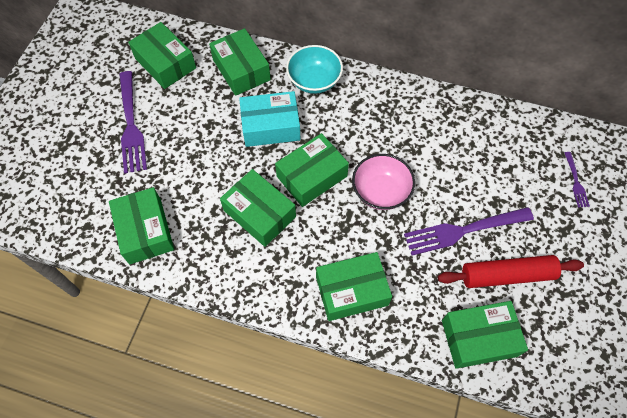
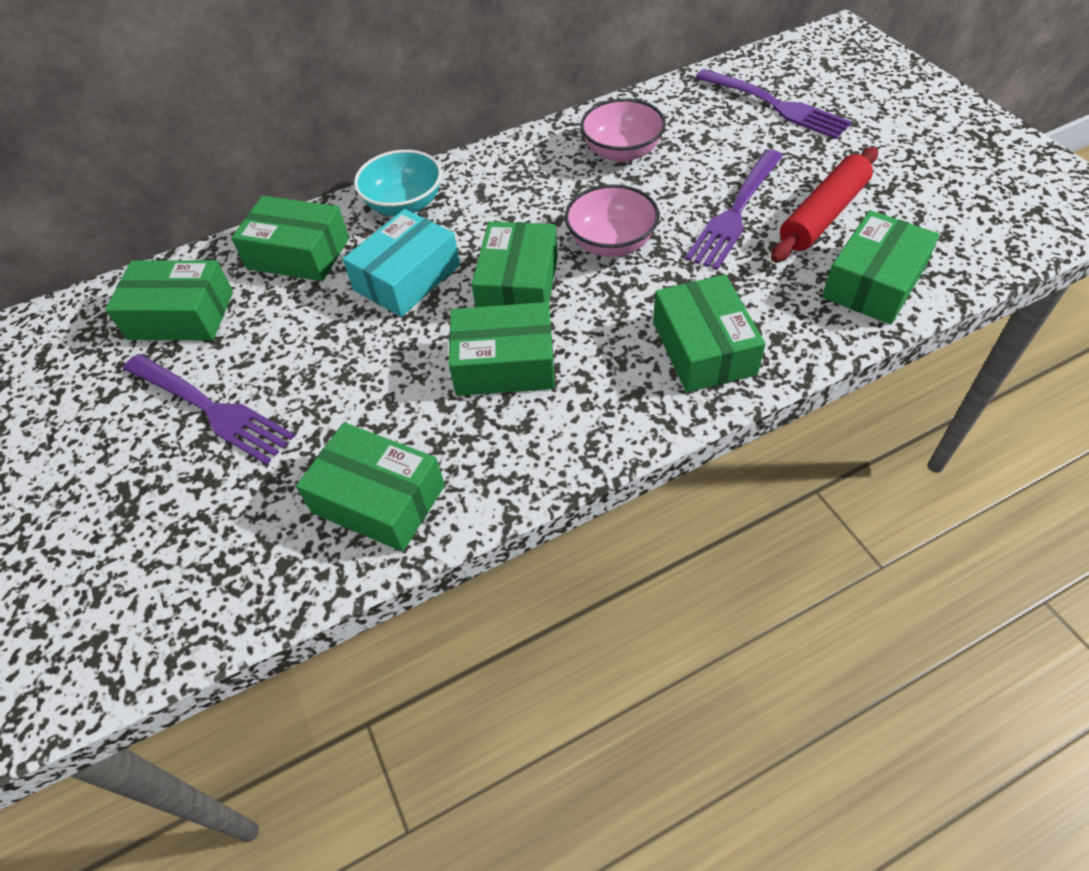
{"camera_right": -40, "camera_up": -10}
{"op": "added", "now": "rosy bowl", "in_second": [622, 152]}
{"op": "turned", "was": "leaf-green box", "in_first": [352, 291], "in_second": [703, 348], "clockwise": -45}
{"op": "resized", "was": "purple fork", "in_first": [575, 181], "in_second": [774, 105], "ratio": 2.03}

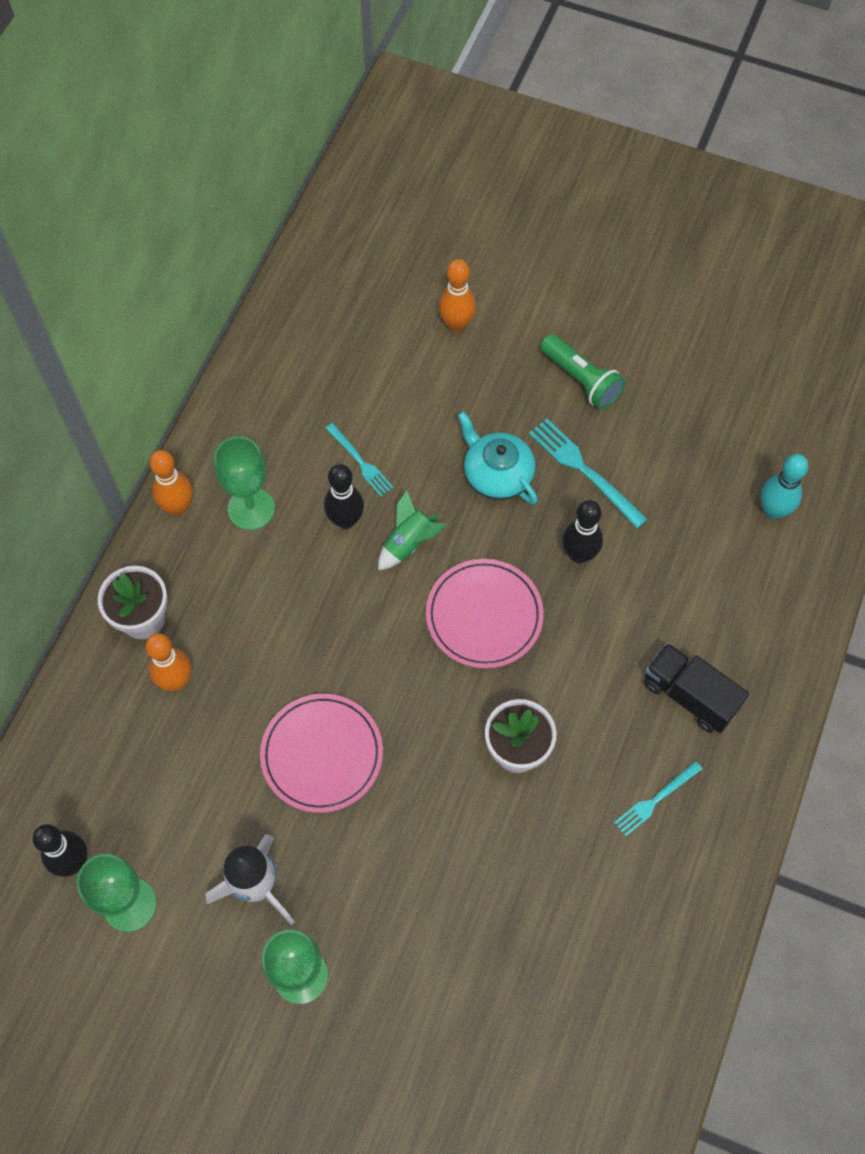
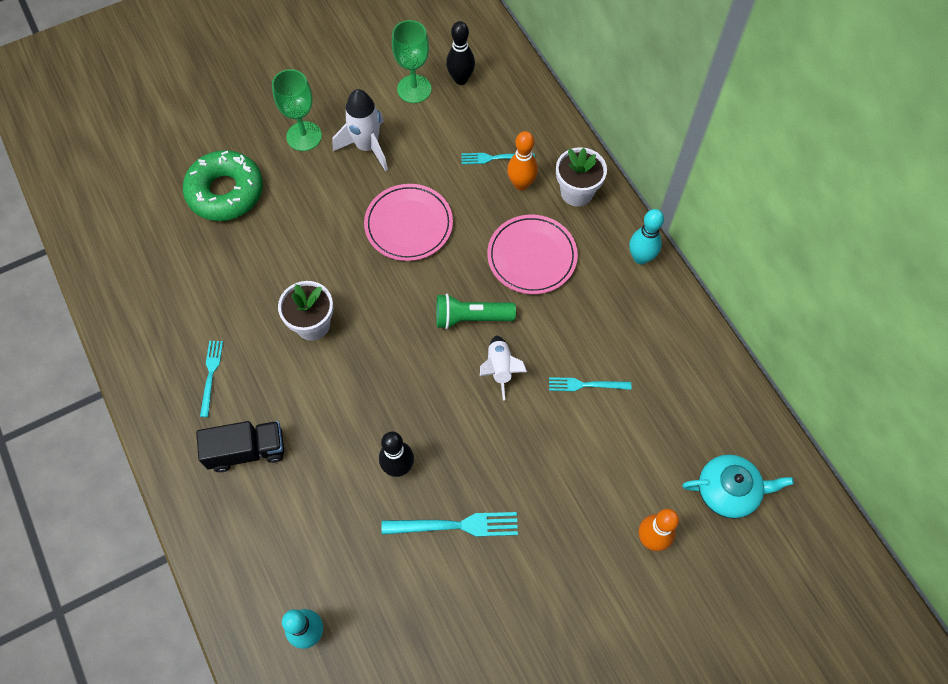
{"camera_right": 130, "camera_up": 0}
{"op": "removed", "was": "leaf-green chalice", "in_first": [251, 509]}
{"op": "removed", "was": "black skittle", "in_first": [345, 520]}
{"op": "added", "now": "leaf-green glazed donut", "in_second": [225, 192]}
{"op": "added", "now": "teal fork", "in_second": [494, 158]}
{"op": "moved", "was": "rosy plate", "in_first": [484, 615], "in_second": [532, 256]}
{"op": "moved", "was": "teal china teapot", "in_first": [497, 474], "in_second": [728, 491]}
{"op": "moved", "was": "leaf-green pocket torch", "in_first": [581, 380], "in_second": [471, 317]}
{"op": "recoloured", "was": "bright orange skittle", "now": "teal skittle", "in_first": [178, 507], "in_second": [640, 257]}
{"op": "recoloured", "was": "leaf-green toy rocket", "now": "pure white toy rocket", "in_first": [408, 543], "in_second": [500, 369]}

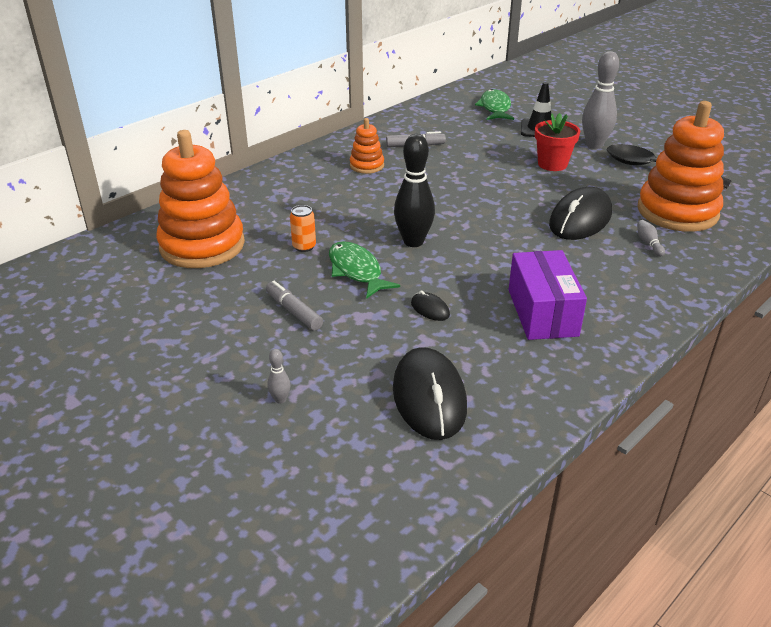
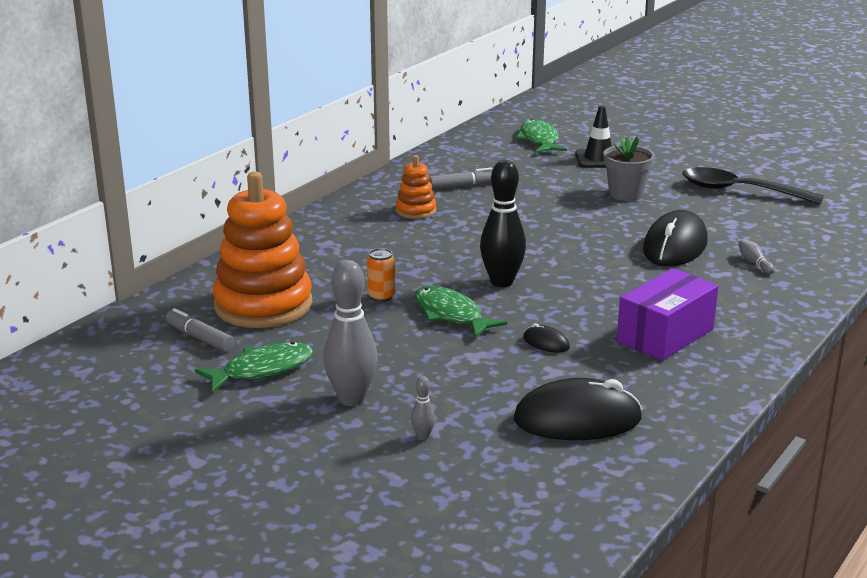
{"camera_right": -10, "camera_up": -10}
{"op": "removed", "was": "bright orange ring stacker", "in_first": [677, 212]}
{"op": "added", "now": "leaf-green fish figure", "in_second": [262, 370]}
{"op": "moved", "was": "grey felt pen", "in_first": [294, 311], "in_second": [200, 338]}
{"op": "moved", "was": "grey skittle", "in_first": [594, 145], "in_second": [351, 399]}
{"op": "recoloured", "was": "scarlet flower pot", "now": "grey flower pot", "in_first": [552, 164], "in_second": [625, 194]}
{"op": "turned", "was": "black PC mouse", "in_first": [429, 397], "in_second": [577, 419], "clockwise": -75}
{"op": "turned", "was": "purple box", "in_first": [542, 312], "in_second": [665, 335], "clockwise": 60}

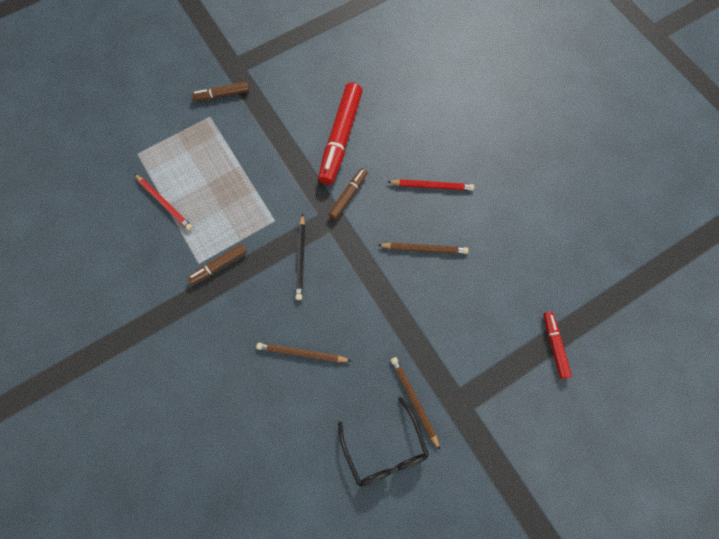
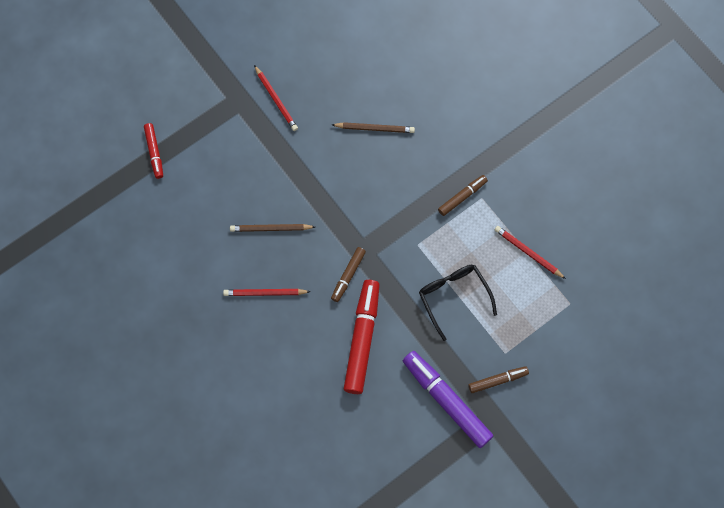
{"camera_right": 175, "camera_up": 0}
{"op": "removed", "was": "black pencil", "in_first": [301, 258]}
{"op": "added", "now": "purple felt pen", "in_second": [446, 401]}
{"op": "moved", "was": "black eyeglasses", "in_first": [385, 449], "in_second": [453, 297]}
{"op": "recoloured", "was": "russet pencil", "now": "scarlet pencil", "in_first": [414, 400], "in_second": [276, 100]}

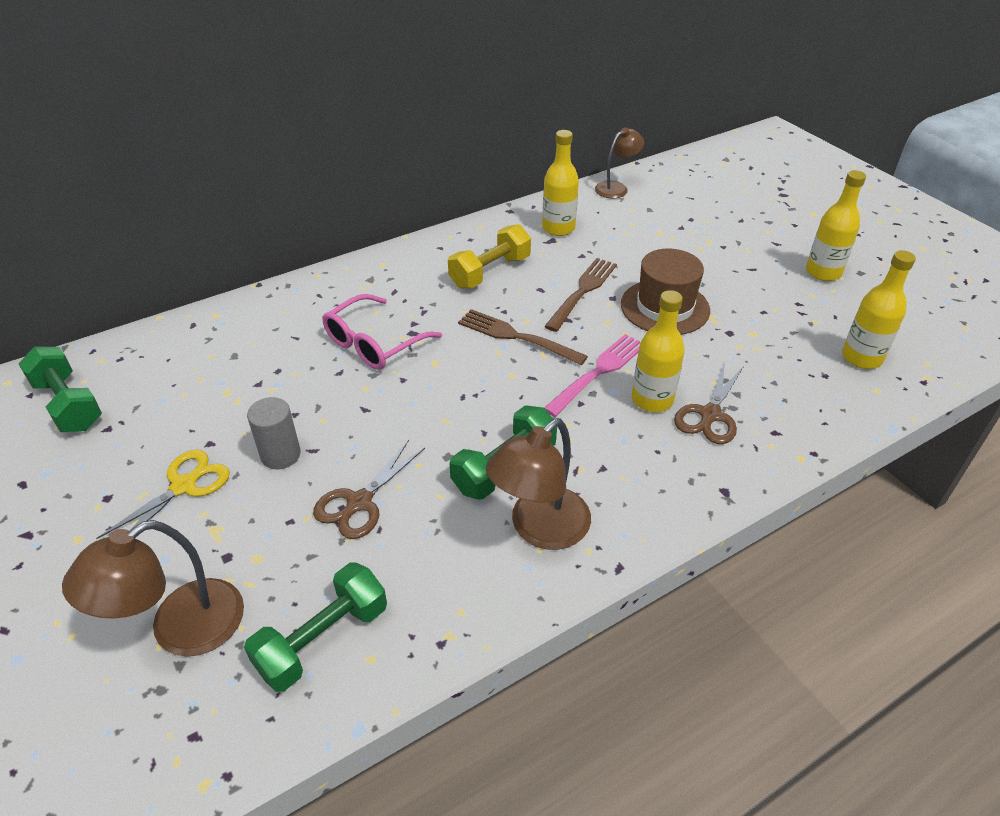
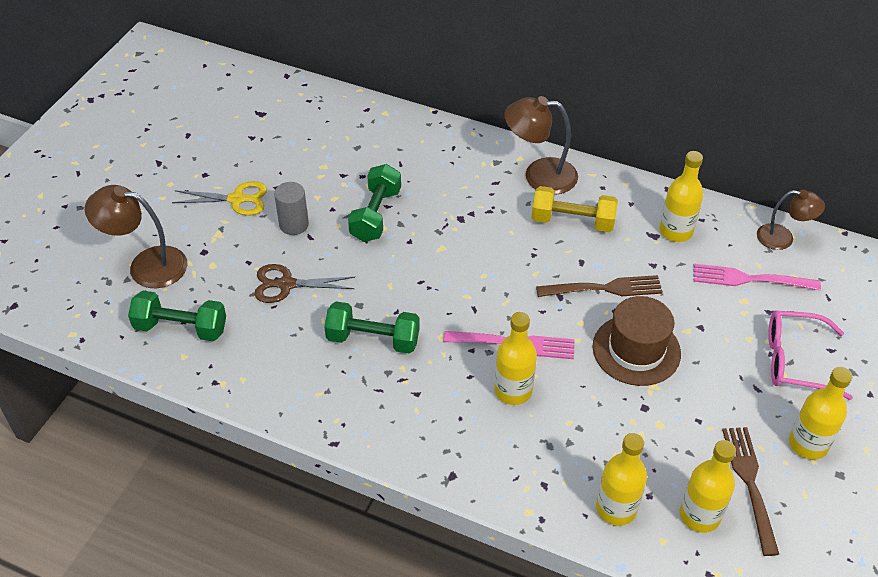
{"camera_right": 55, "camera_up": 5}
{"op": "removed", "was": "russet shears", "in_first": [709, 415]}
{"op": "added", "now": "golden bottle", "in_second": [616, 508]}
{"op": "added", "now": "rosy fork", "in_second": [750, 279]}
{"op": "moved", "was": "leaf-green dumbbell", "in_first": [68, 404], "in_second": [375, 215]}
{"op": "moved", "was": "rosy eyeglasses", "in_first": [374, 343], "in_second": [795, 361]}
{"op": "moved", "was": "russet fork", "in_first": [516, 337], "in_second": [750, 484]}
{"op": "moved", "was": "russet lamp", "in_first": [539, 529], "in_second": [539, 175]}

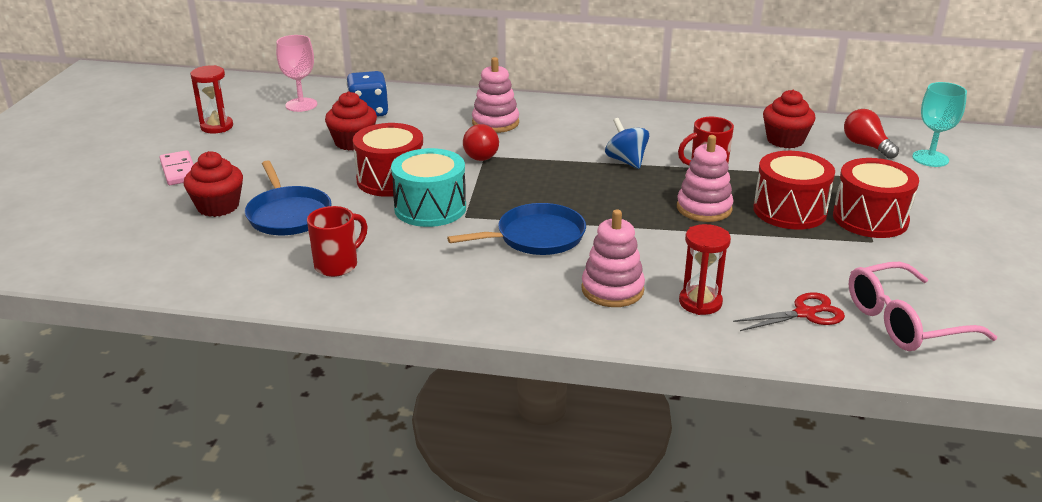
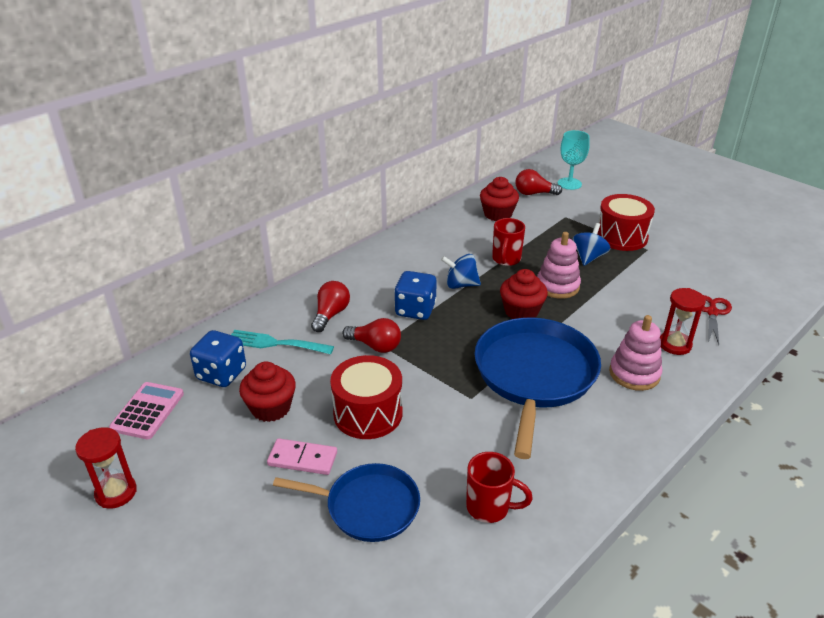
{"camera_right": -55, "camera_up": 5}
{"op": "removed", "was": "teal snare drum", "in_first": [430, 208]}
{"op": "removed", "was": "rosy eyeglasses", "in_first": [904, 322]}
{"op": "added", "now": "teal fork", "in_second": [275, 343]}
{"op": "added", "now": "blue dice", "in_second": [415, 310]}
{"op": "moved", "was": "rosy domino piece", "in_first": [179, 170], "in_second": [302, 459]}
{"op": "moved", "was": "scarlet fairy cake", "in_first": [218, 206], "in_second": [521, 311]}
{"op": "replaced", "was": "rosy chalice", "now": "rosy pocket calculator", "in_first": [301, 105], "in_second": [147, 411]}
{"op": "replaced", "was": "rosy ring stacker", "now": "scarlet light bulb", "in_first": [495, 123], "in_second": [331, 314]}
{"op": "replaced", "was": "scarlet snare drum", "now": "blue spinning top", "in_first": [789, 210], "in_second": [588, 257]}
{"op": "turned", "was": "scarlet mug", "in_first": [338, 265], "in_second": [490, 507], "clockwise": 120}
{"op": "resized", "was": "blue skillet", "in_first": [536, 237], "in_second": [534, 375], "ratio": 1.65}

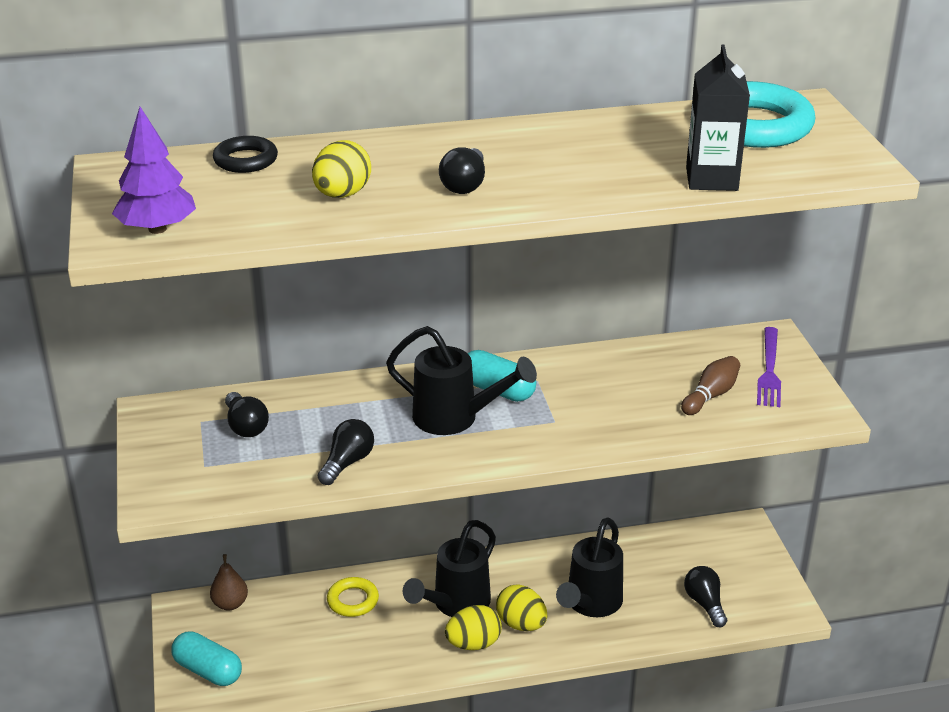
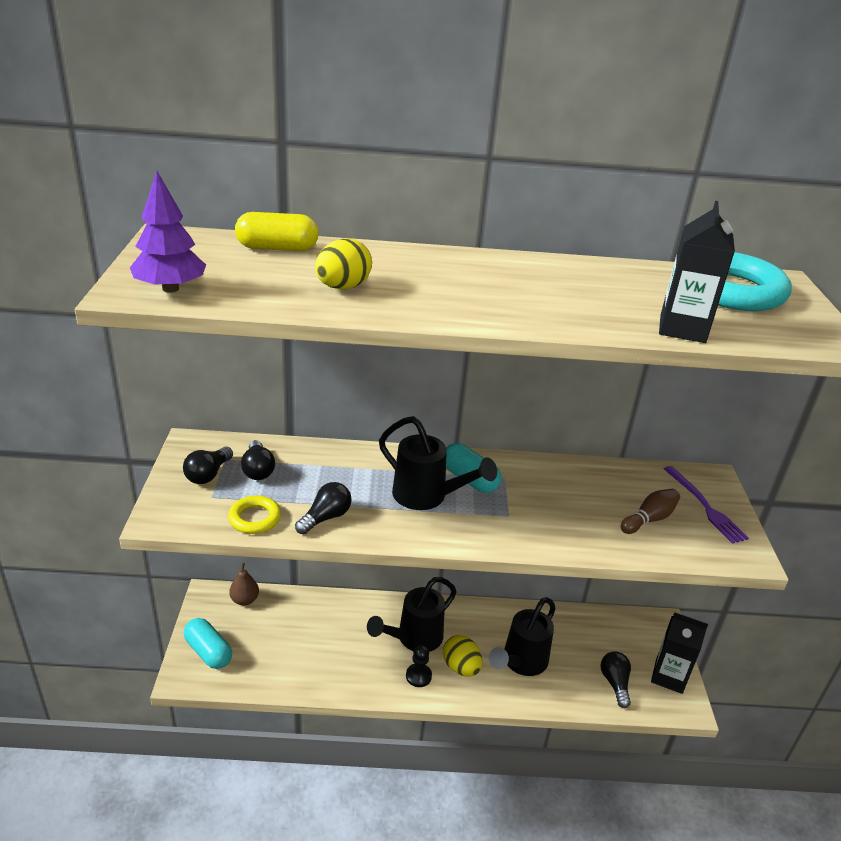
{"camera_right": 10, "camera_up": 0}
{"op": "added", "now": "black juice carton", "in_second": [668, 676]}
{"op": "moved", "was": "golden hoop", "in_first": [353, 600], "in_second": [255, 518]}
{"op": "moved", "was": "black light bulb", "in_first": [465, 184], "in_second": [208, 474]}
{"op": "replaced", "was": "black hoop", "now": "golden pill", "in_first": [245, 160], "in_second": [277, 248]}
{"op": "replaced", "was": "golden toy egg", "now": "black game pawn", "in_first": [473, 644], "in_second": [418, 676]}
{"op": "turned", "was": "purple fork", "in_first": [769, 370], "in_second": [705, 506], "clockwise": -45}

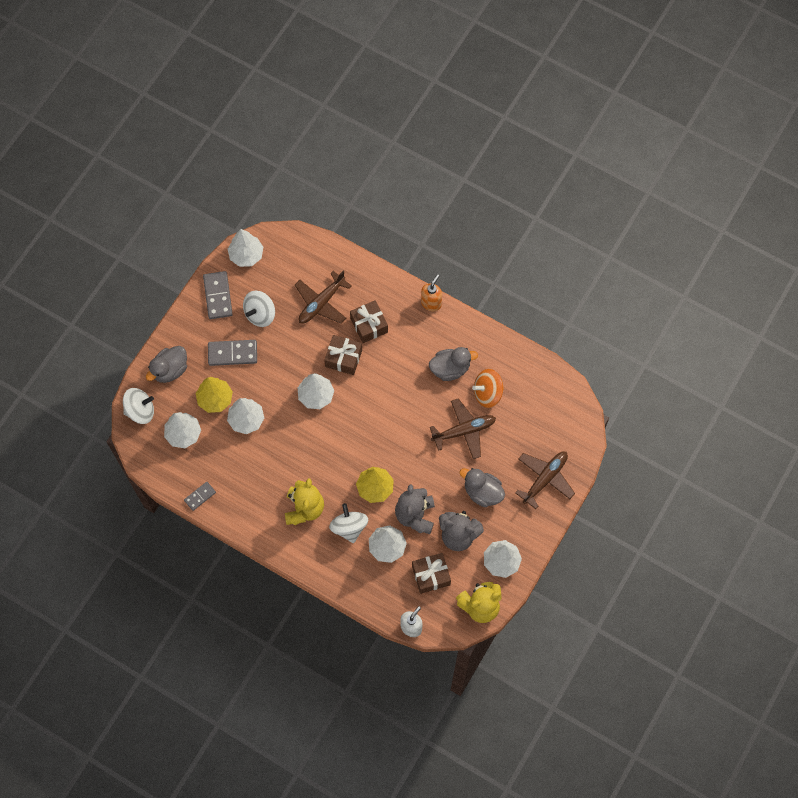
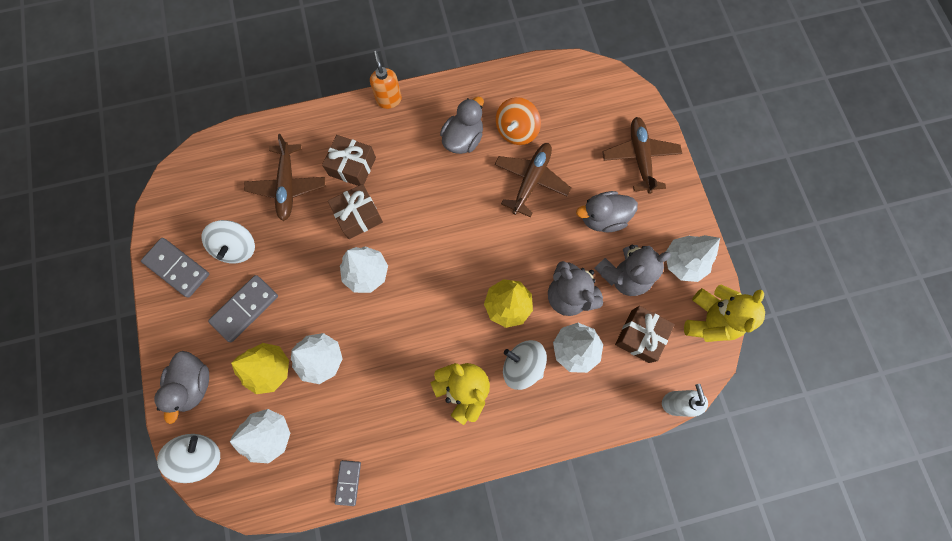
{"camera_right": -45, "camera_up": 5}
{"op": "removed", "was": "pure white fir tree", "in_first": [246, 255]}

